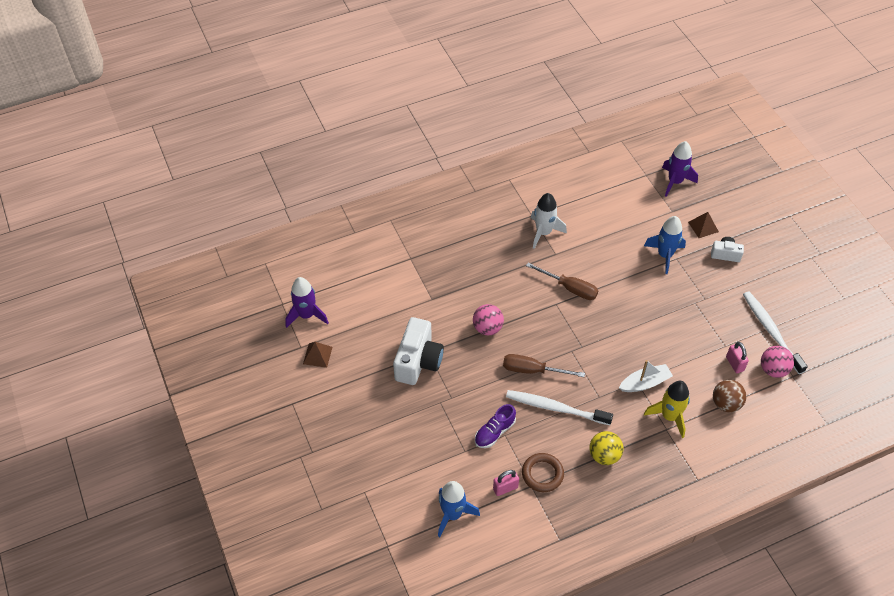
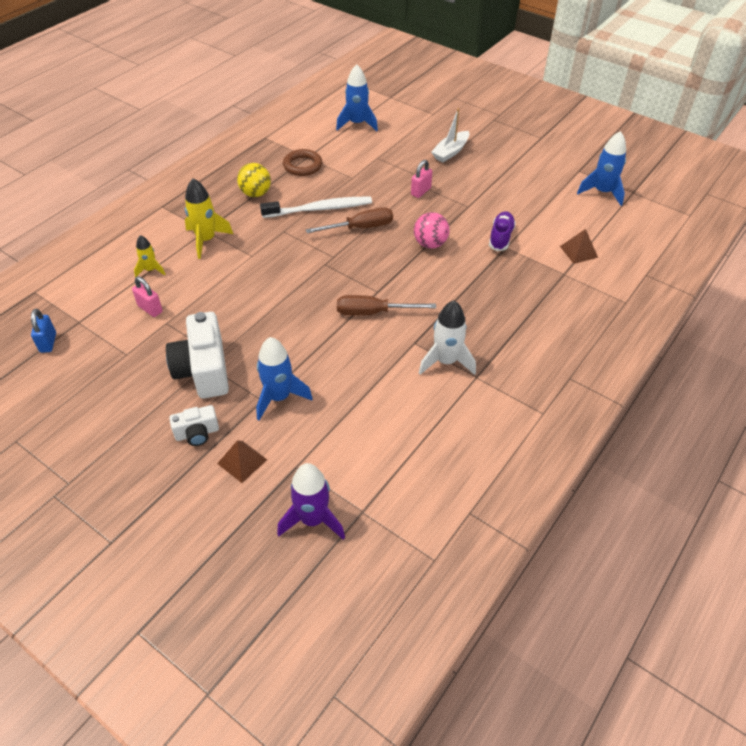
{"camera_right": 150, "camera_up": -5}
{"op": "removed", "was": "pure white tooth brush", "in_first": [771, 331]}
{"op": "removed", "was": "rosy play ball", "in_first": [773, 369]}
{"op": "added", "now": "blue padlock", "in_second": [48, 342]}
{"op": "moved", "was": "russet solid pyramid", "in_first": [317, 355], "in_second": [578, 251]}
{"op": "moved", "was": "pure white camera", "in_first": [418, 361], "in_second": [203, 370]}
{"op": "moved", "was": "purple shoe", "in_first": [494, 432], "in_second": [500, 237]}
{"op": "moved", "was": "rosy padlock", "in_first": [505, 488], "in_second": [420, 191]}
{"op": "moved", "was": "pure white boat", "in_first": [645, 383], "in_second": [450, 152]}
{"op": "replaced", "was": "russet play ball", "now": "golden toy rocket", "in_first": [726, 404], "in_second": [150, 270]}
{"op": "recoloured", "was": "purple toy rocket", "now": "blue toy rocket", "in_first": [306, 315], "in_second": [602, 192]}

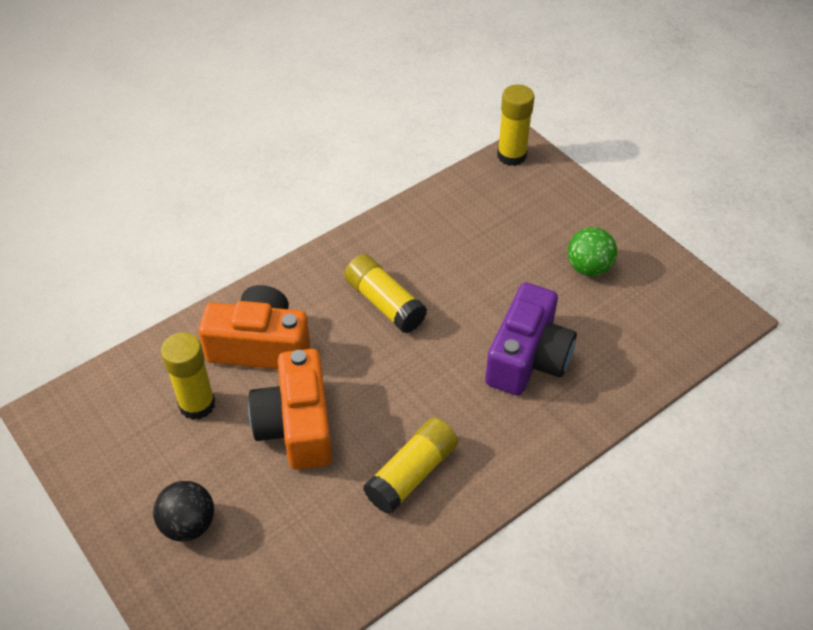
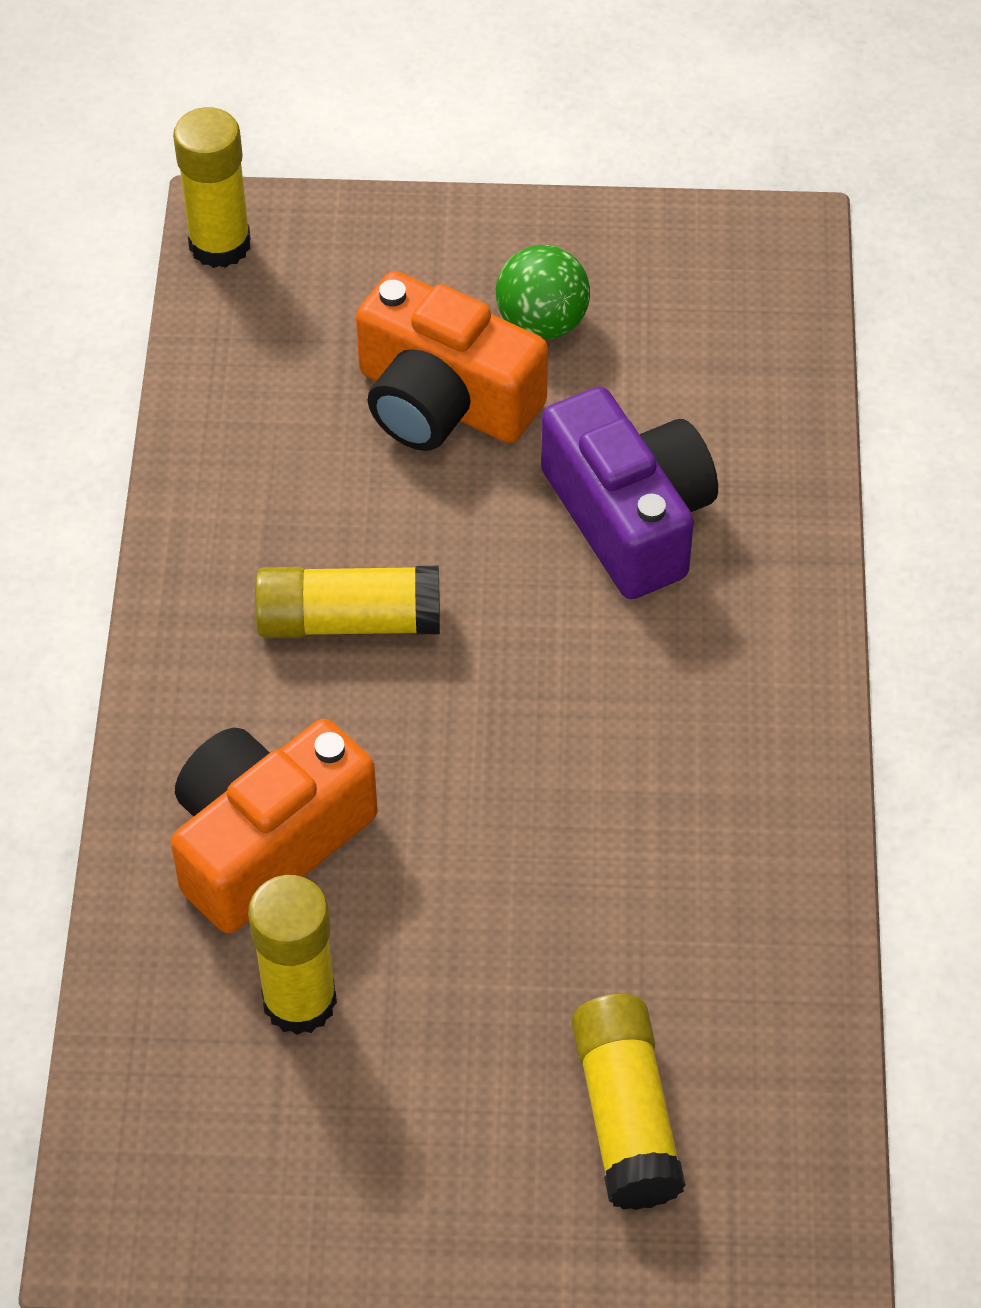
{"camera_right": -50, "camera_up": 5}
{"op": "removed", "was": "black play ball", "in_first": [189, 524]}
{"op": "moved", "was": "bright orange camera", "in_first": [297, 425], "in_second": [443, 400]}
{"op": "moved", "was": "golden stick of glue", "in_first": [412, 474], "in_second": [626, 1115]}

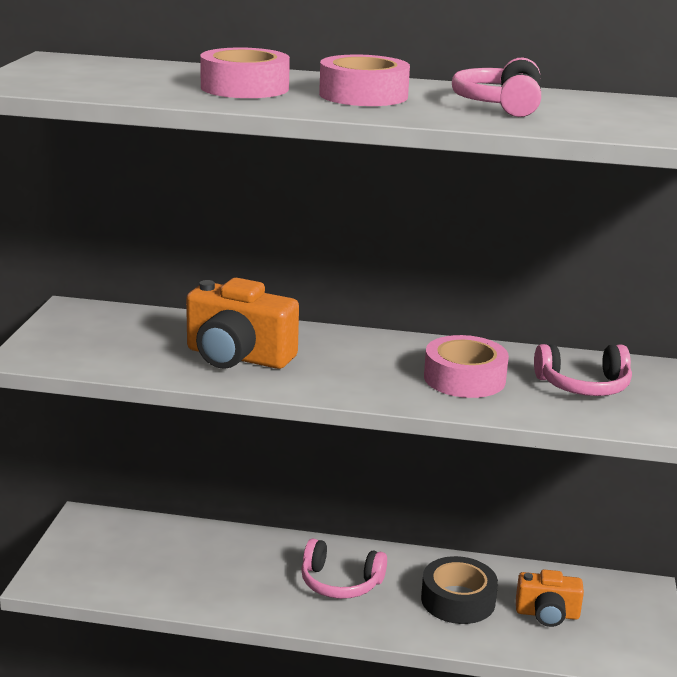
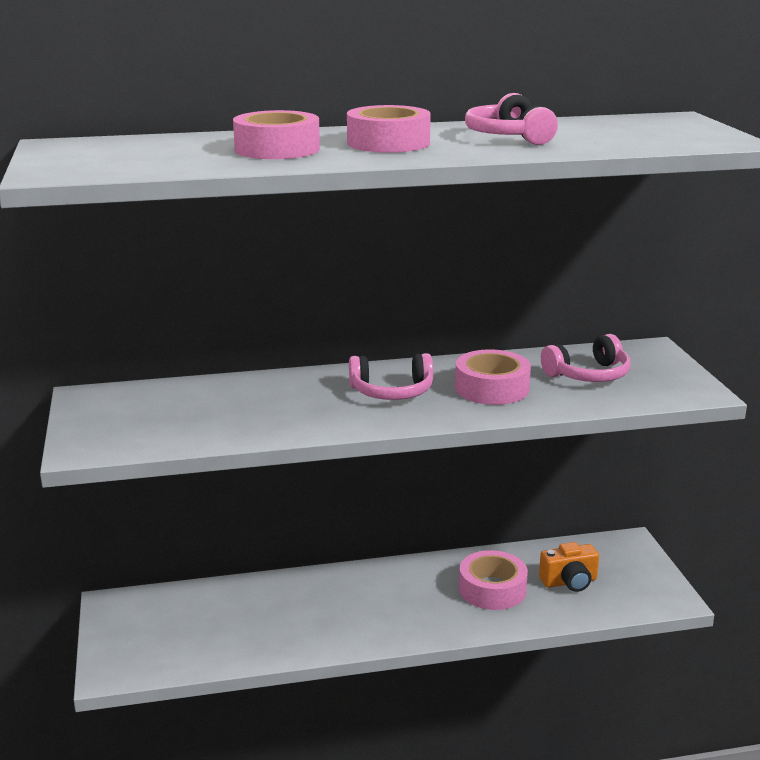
{"camera_right": -20, "camera_up": 0}
{"op": "removed", "was": "bright orange camera", "in_first": [237, 357]}
{"op": "moved", "was": "rosy headset", "in_first": [340, 583], "in_second": [392, 392]}
{"op": "recoloured", "was": "black roll of tape", "now": "rosy roll of tape", "in_first": [458, 600], "in_second": [492, 589]}

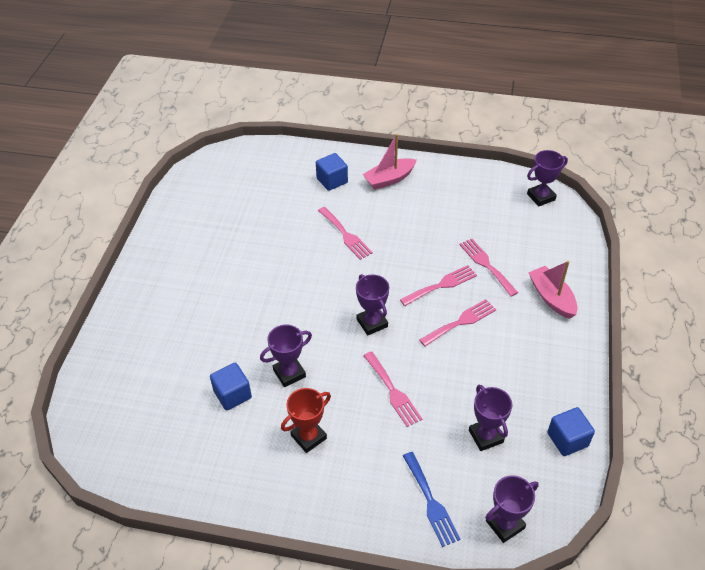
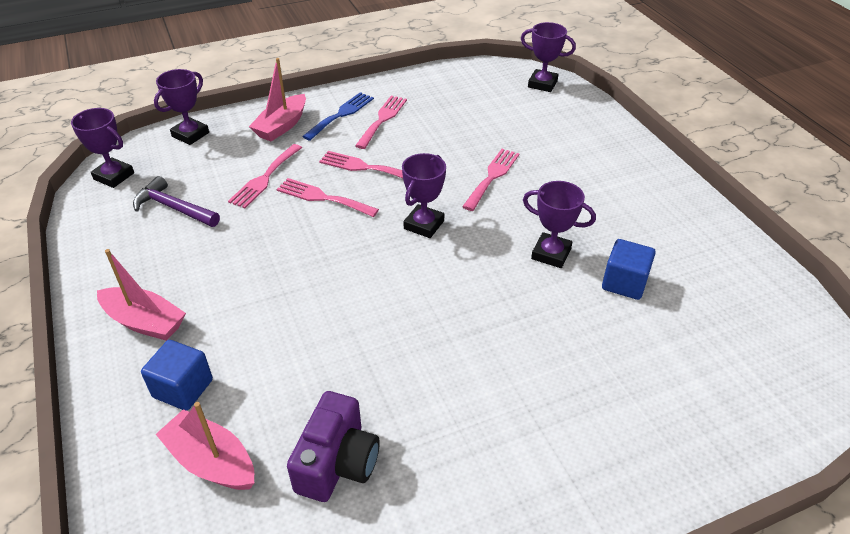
{"camera_right": -125, "camera_up": -5}
{"op": "removed", "was": "scarlet trophy", "in_first": [308, 437]}
{"op": "removed", "was": "blue block", "in_first": [567, 439]}
{"op": "added", "now": "purple claw hammer", "in_second": [173, 208]}
{"op": "added", "now": "rosy boat", "in_second": [211, 461]}
{"op": "added", "now": "purple camera", "in_second": [337, 463]}
{"op": "moved", "was": "rosy fork", "in_first": [345, 235], "in_second": [382, 119]}
{"op": "moved", "was": "blue fork", "in_first": [431, 502], "in_second": [341, 114]}
{"op": "moved", "was": "purple trophy", "in_first": [486, 436], "in_second": [190, 134]}

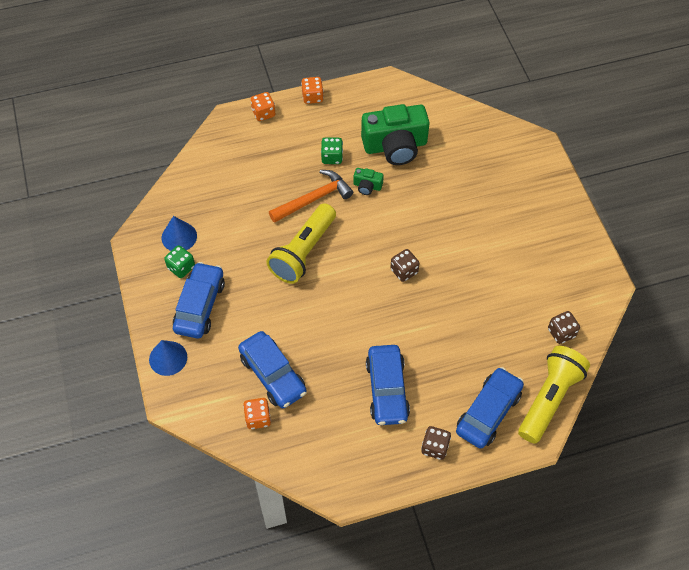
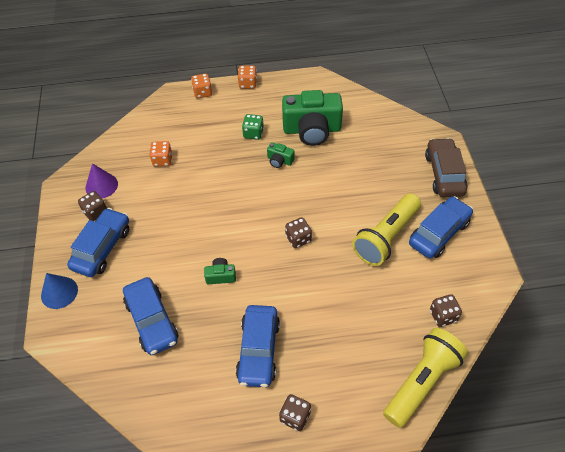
{"camera_right": 10, "camera_up": -5}
{"op": "removed", "was": "bright orange claw hammer", "in_first": [313, 199]}
{"op": "added", "now": "leaf-green camera", "in_second": [221, 276]}
{"op": "added", "now": "russet automobile", "in_second": [444, 174]}
{"op": "moved", "was": "bright orange dice", "in_first": [258, 418], "in_second": [162, 160]}
{"op": "moved", "was": "golden pocket torch", "in_first": [303, 252], "in_second": [386, 237]}
{"op": "moved", "was": "blue automobile", "in_first": [488, 412], "in_second": [438, 233]}
{"op": "recoloured", "was": "blue cone", "now": "purple cone", "in_first": [179, 237], "in_second": [101, 185]}
{"op": "recoloured", "was": "leaf-green dice", "now": "russet dice", "in_first": [181, 267], "in_second": [95, 212]}

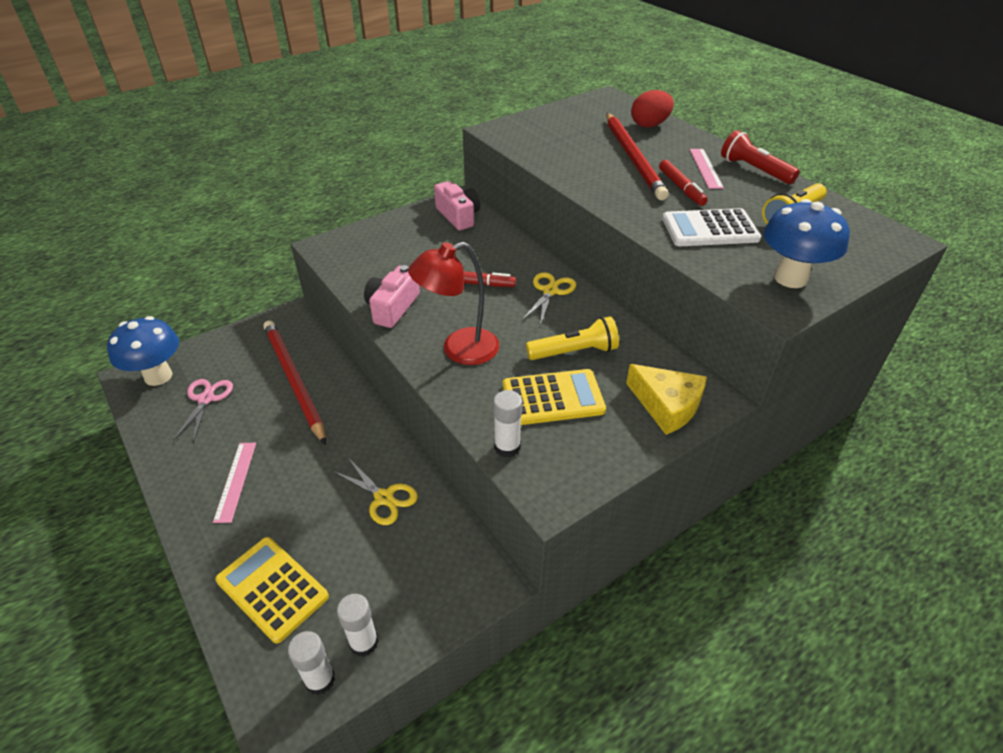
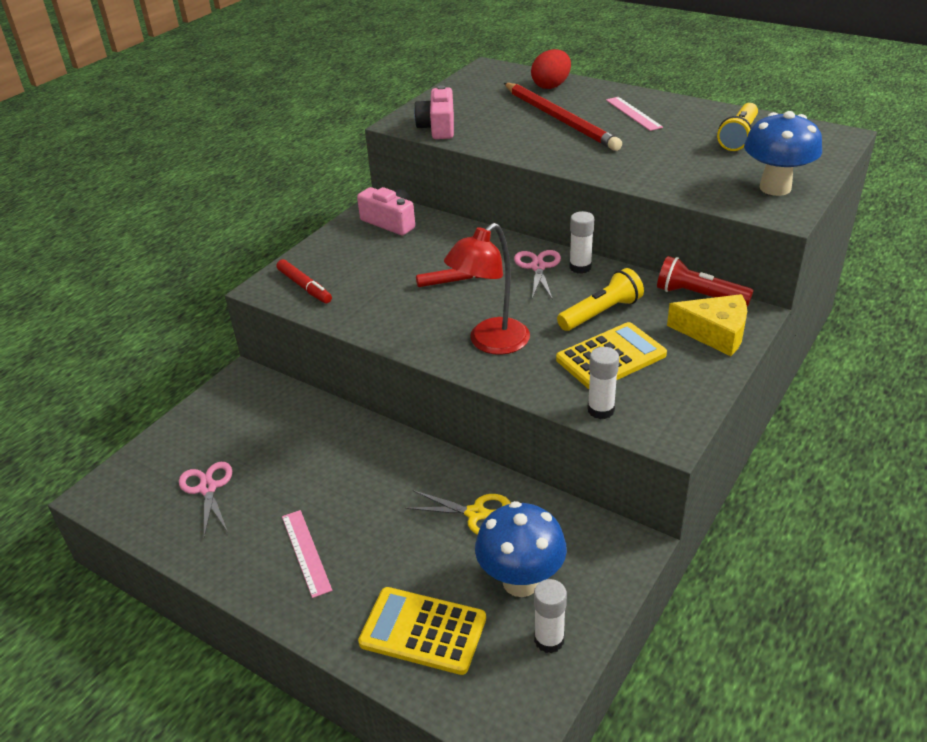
{"camera_right": -20, "camera_up": -5}
{"op": "removed", "was": "scarlet pencil", "in_first": [294, 380]}
{"op": "removed", "was": "pure white pocket calculator", "in_first": [710, 229]}
{"op": "moved", "was": "blue toadstool", "in_first": [158, 376], "in_second": [521, 581]}
{"op": "moved", "was": "pure white stick of glue", "in_first": [320, 679], "in_second": [580, 267]}
{"op": "moved", "was": "rosy camera", "in_first": [392, 307], "in_second": [438, 127]}
{"op": "moved", "was": "scarlet felt pen", "in_first": [681, 188], "in_second": [304, 287]}
{"op": "moved", "was": "scarlet pocket torch", "in_first": [754, 170], "in_second": [699, 296]}
{"op": "recoloured", "was": "golden shears", "now": "rosy shears", "in_first": [550, 291], "in_second": [538, 267]}

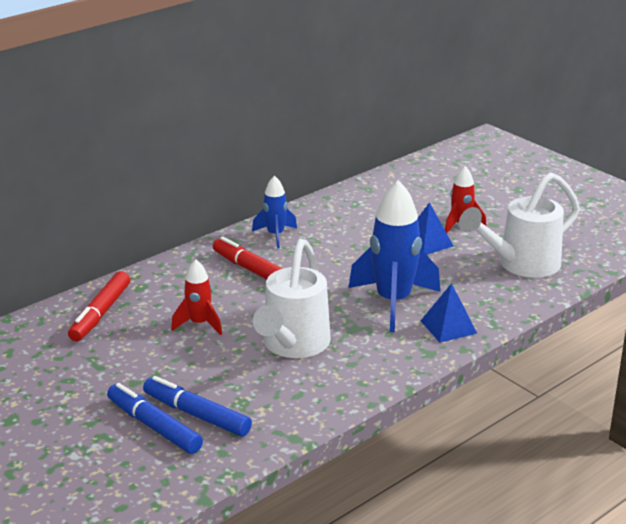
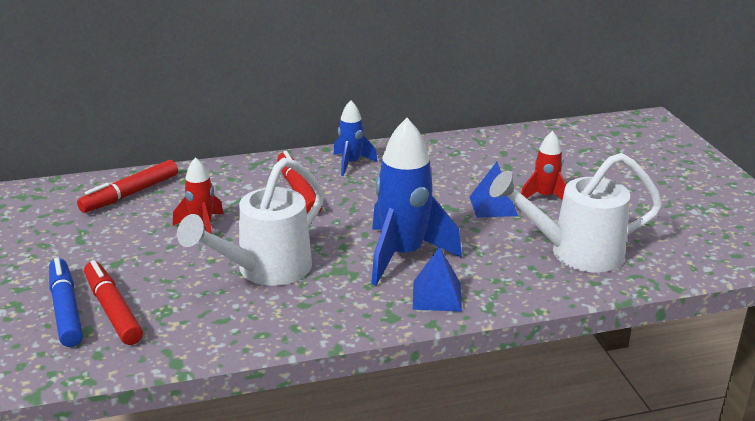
{"camera_right": 25, "camera_up": 0}
{"op": "recoloured", "was": "blue felt pen", "now": "scarlet felt pen", "in_first": [196, 414], "in_second": [113, 310]}

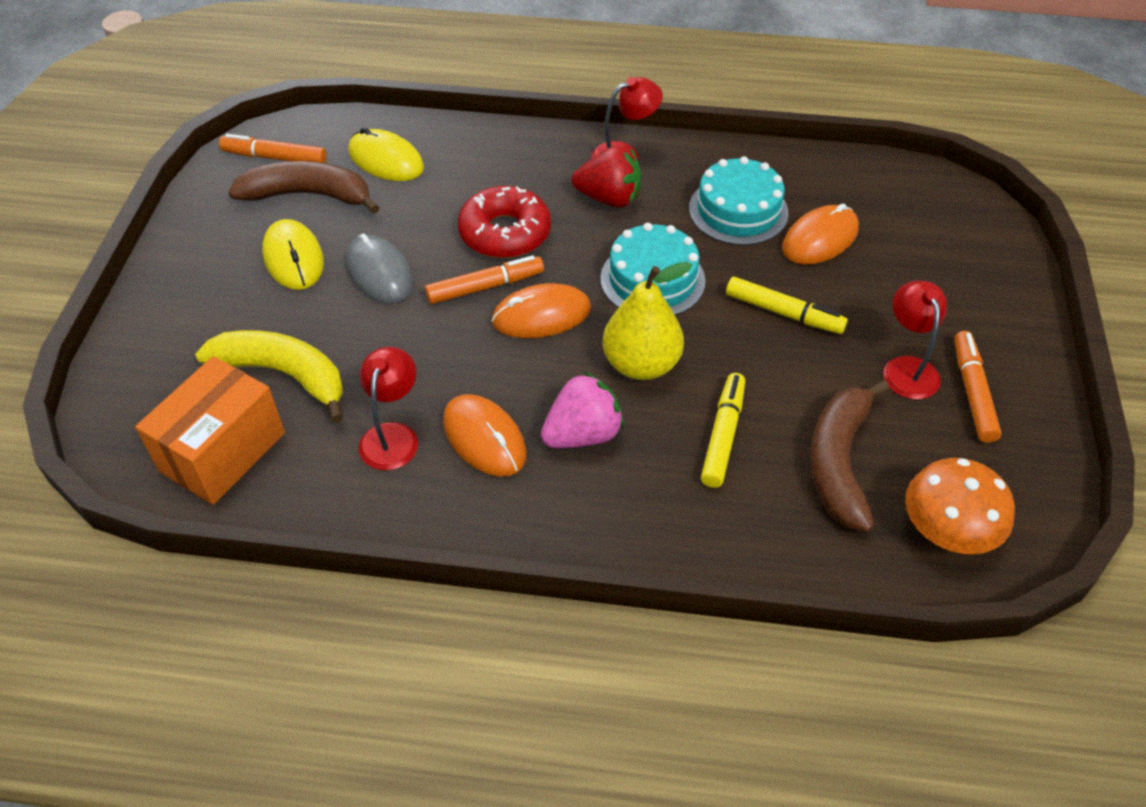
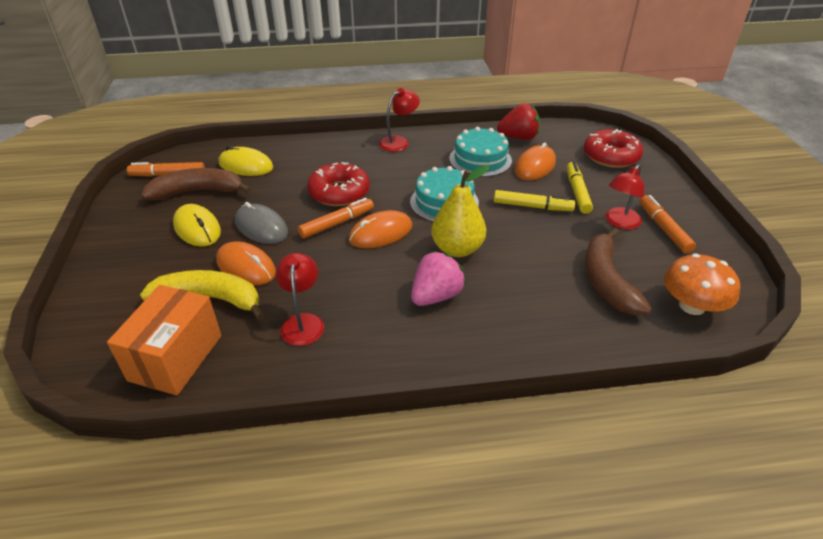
{"camera_right": -15, "camera_up": -10}
{"op": "added", "now": "scarlet glazed donut", "in_second": [611, 156]}
{"op": "moved", "was": "bright orange PC mouse", "in_first": [484, 438], "in_second": [246, 266]}
{"op": "moved", "was": "scarlet toy strawberry", "in_first": [609, 198], "in_second": [518, 137]}
{"op": "moved", "was": "golden felt pen", "in_first": [723, 435], "in_second": [577, 192]}
{"op": "turned", "was": "scarlet lamp", "in_first": [907, 368], "in_second": [619, 222], "clockwise": -120}

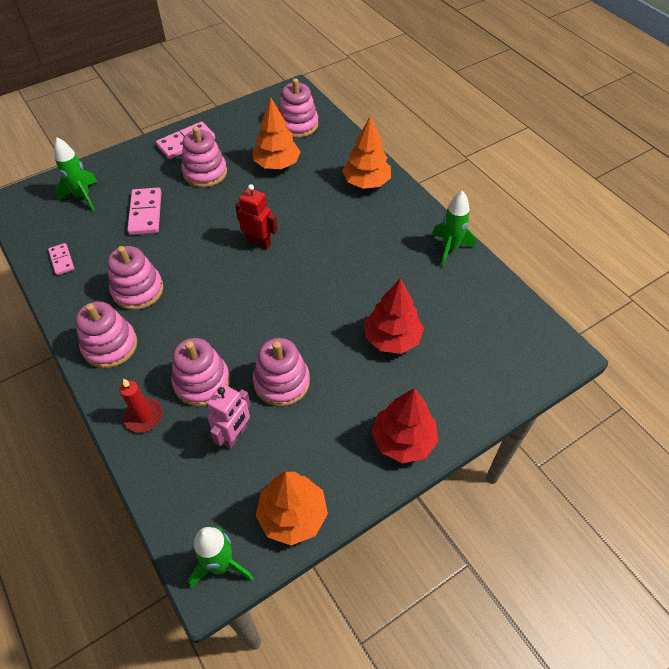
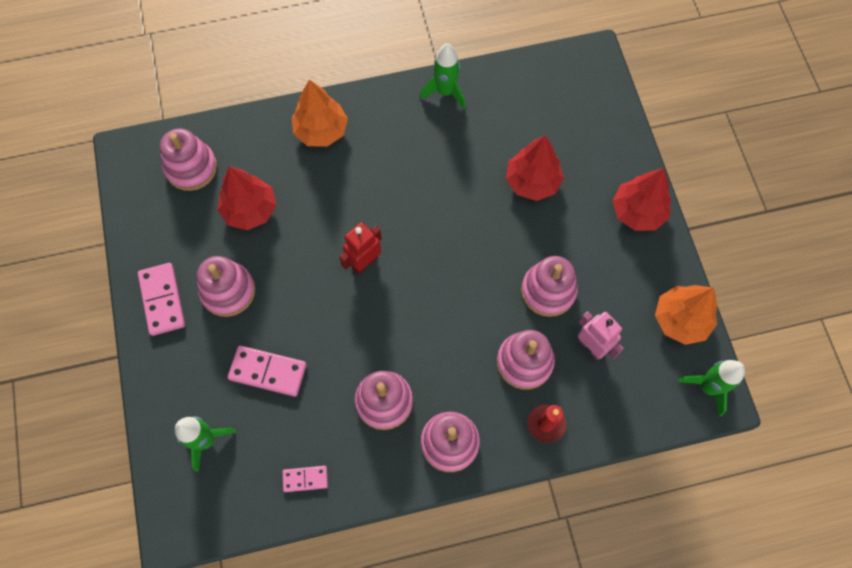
{"camera_right": -70, "camera_up": 15}
{"op": "recoloured", "was": "bright orange fir tree", "now": "scarlet fir tree", "in_first": [277, 164], "in_second": [250, 210]}

